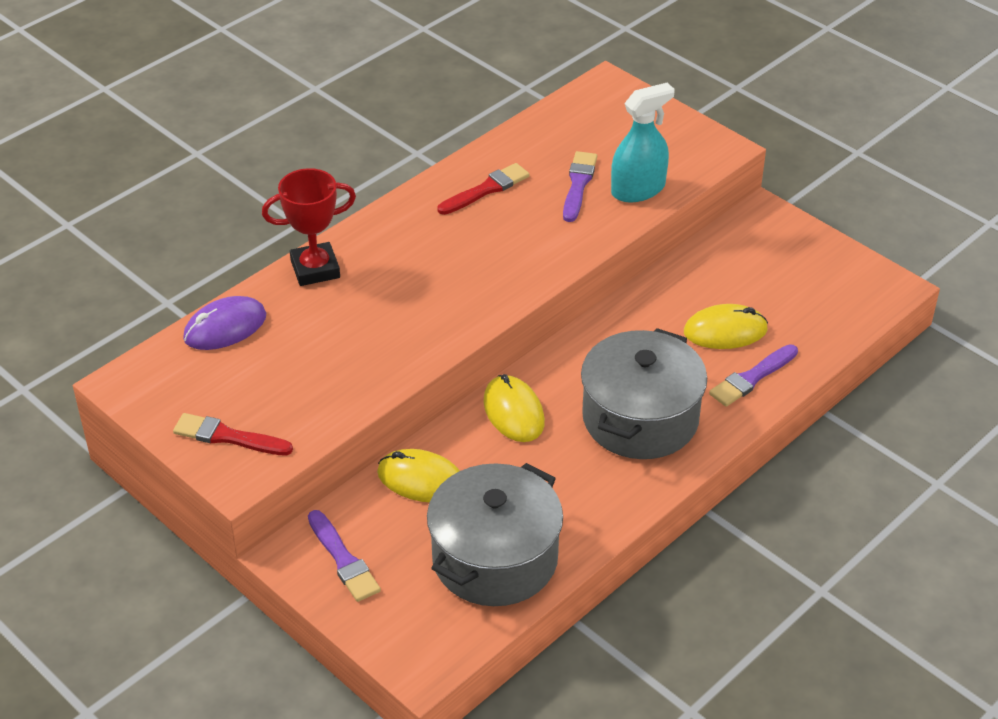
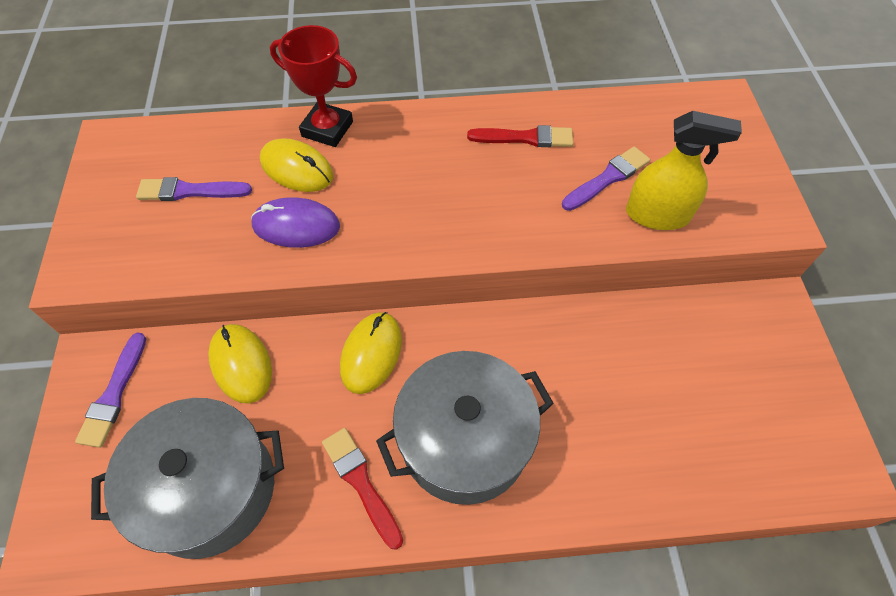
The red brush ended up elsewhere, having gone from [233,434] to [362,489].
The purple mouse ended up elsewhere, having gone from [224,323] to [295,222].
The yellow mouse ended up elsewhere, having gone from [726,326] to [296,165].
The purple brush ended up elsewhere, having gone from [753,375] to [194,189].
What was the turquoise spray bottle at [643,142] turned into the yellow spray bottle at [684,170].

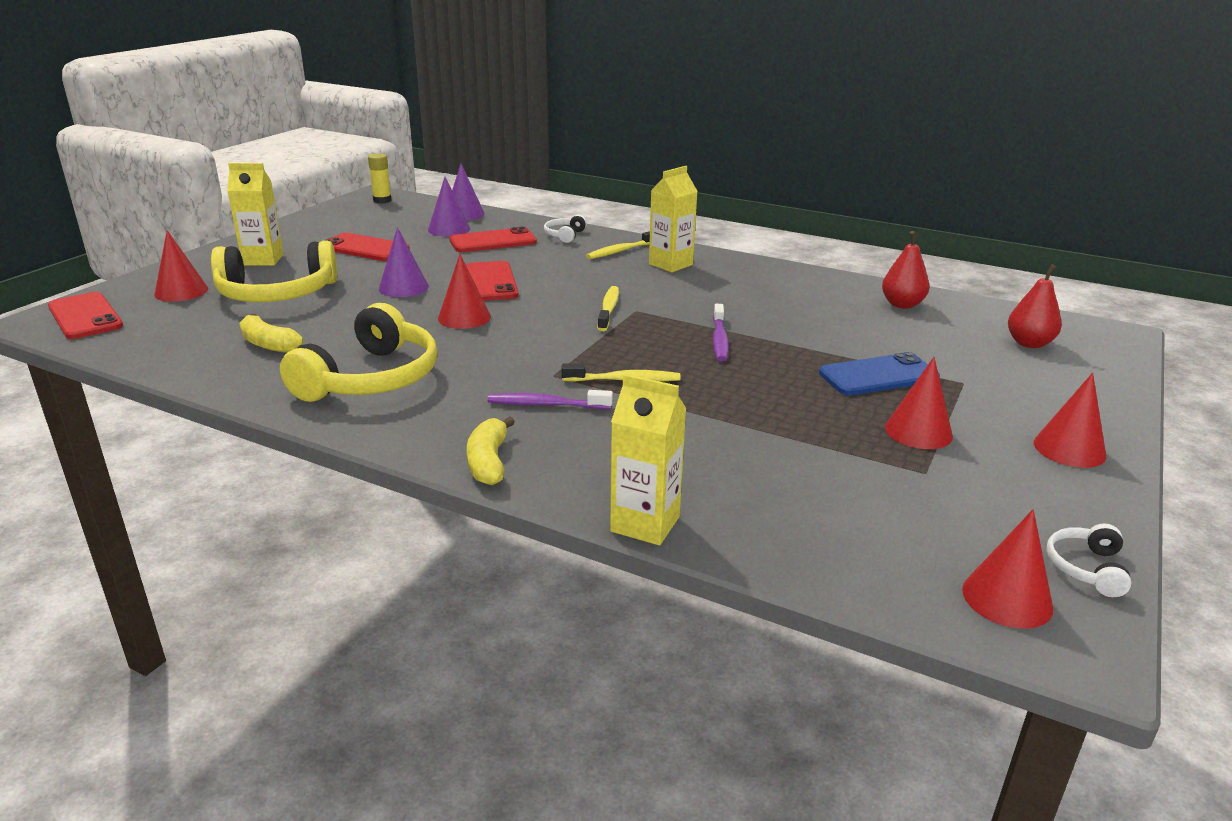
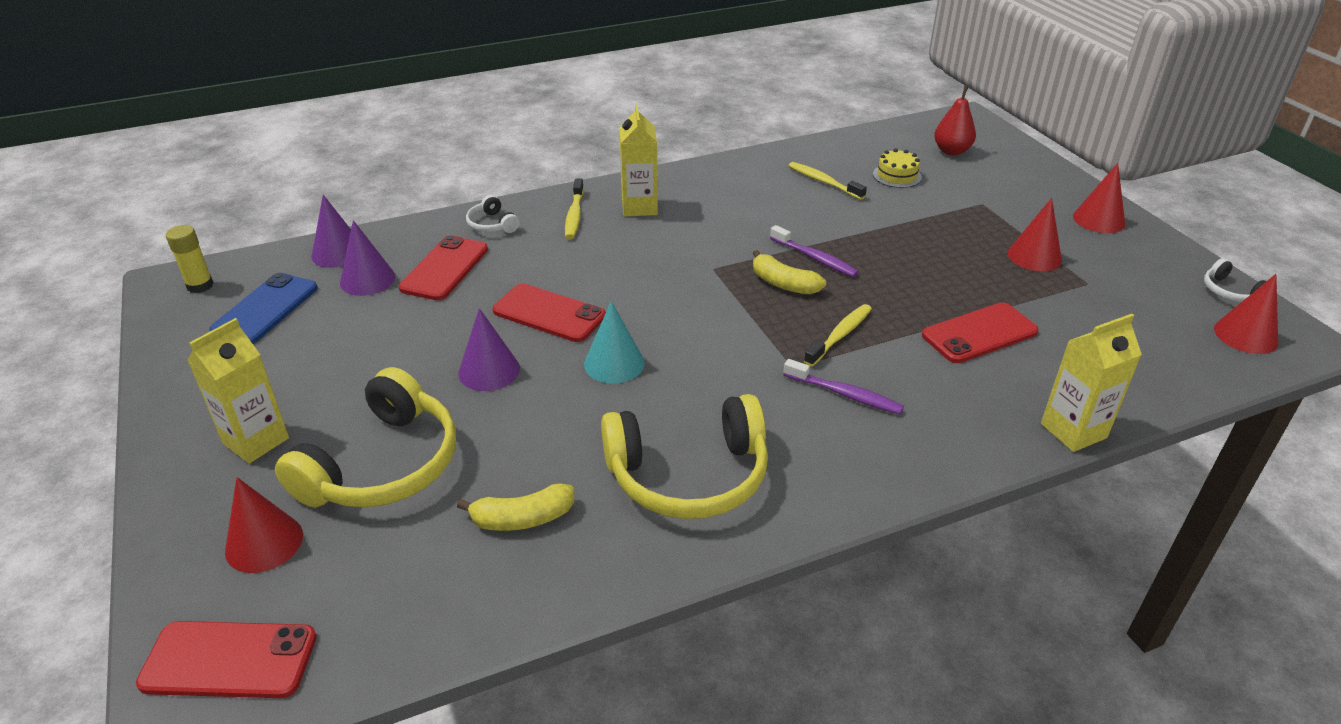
The second view lost the red pear at [905,270].
The second view gained the yellow cake at [897,168].
The red phone ended up elsewhere, having gone from [367,247] to [980,333].
The yellow banana ended up elsewhere, having gone from [491,450] to [789,272].
The yellow toothbrush ended up elsewhere, having gone from [608,308] to [828,181].
The blue phone ended up elsewhere, having gone from [879,374] to [263,308].
What was the red cone at [464,291] turned into the turquoise cone at [614,342].
The yellow headphones at [358,352] ended up facing another way, 105 degrees clockwise from before.
The purple toothbrush at [550,399] ended up facing another way, 105 degrees counterclockwise from before.

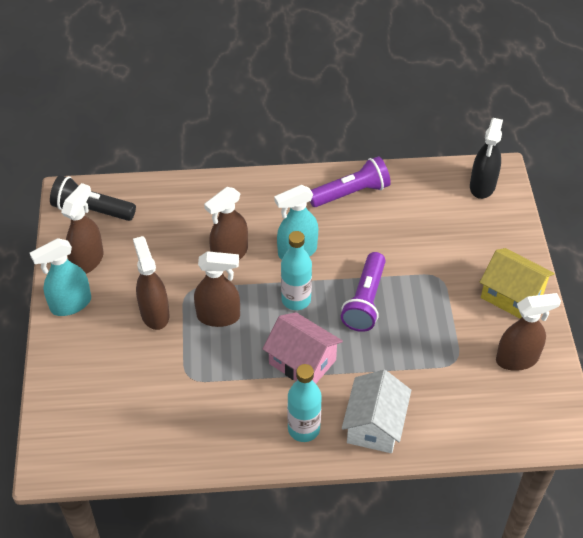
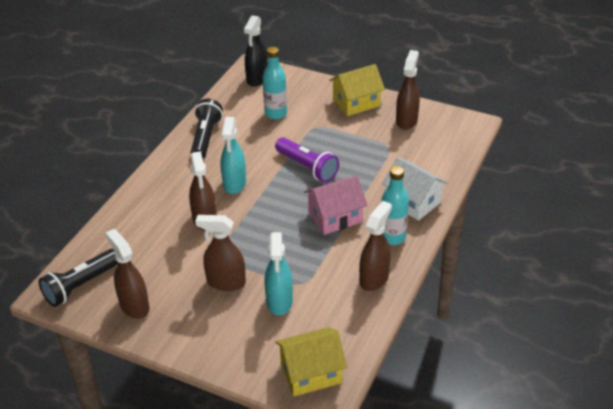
The second view gained the yellow house at [311,362].
The turquoise spray bottle ended up elsewhere, having gone from [60,277] to [278,274].
The brown spray bottle ended up elsewhere, having gone from [217,289] to [375,246].
The turquoise bottle ended up elsewhere, having gone from [296,270] to [275,83].
What was the purple flashlight at [350,181] turned into the black flashlight at [206,128].
The black spray bottle at [486,158] ended up facing another way, 60 degrees clockwise from before.

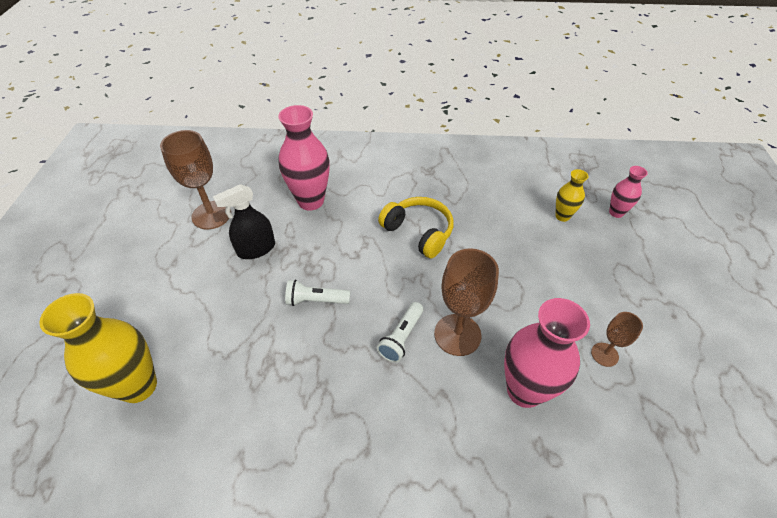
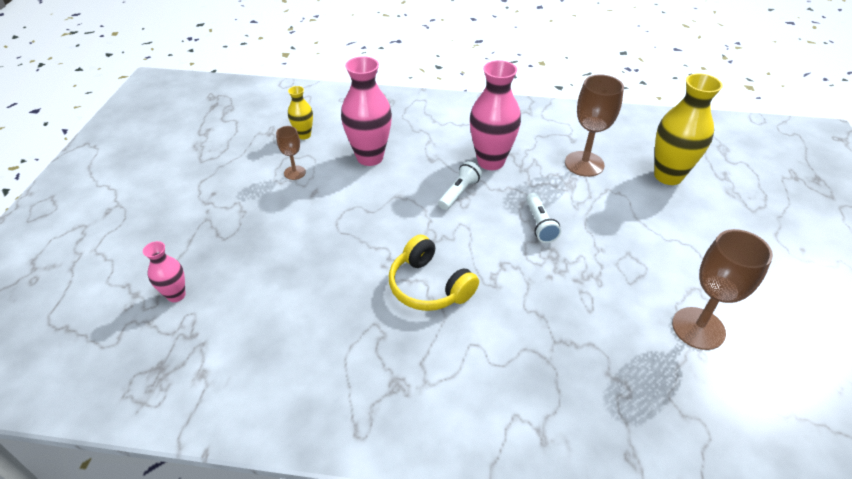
The second view lost the black spray bottle at [244,221].
The pink vase ended up elsewhere, having gone from [304,157] to [495,115].
The brown goblet ended up elsewhere, having gone from [466,302] to [594,125].
The yellow vase ended up elsewhere, having gone from [572,195] to [300,113].
The white flashlight at [317,293] ended up facing another way, 75 degrees clockwise from before.

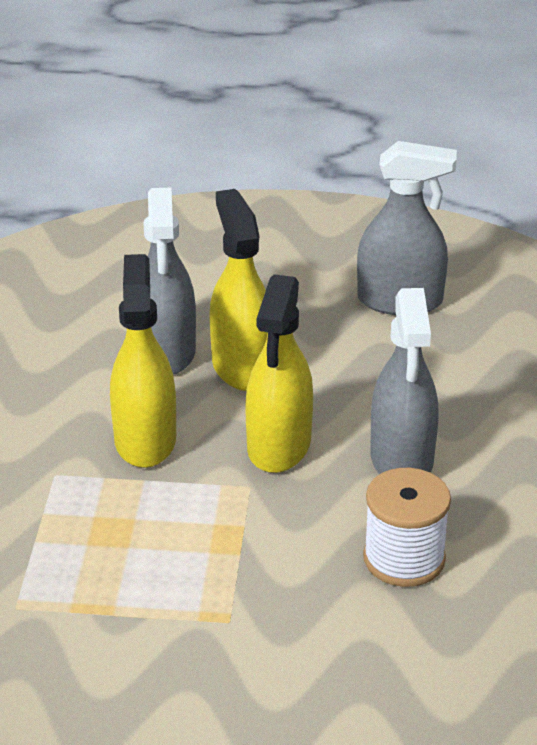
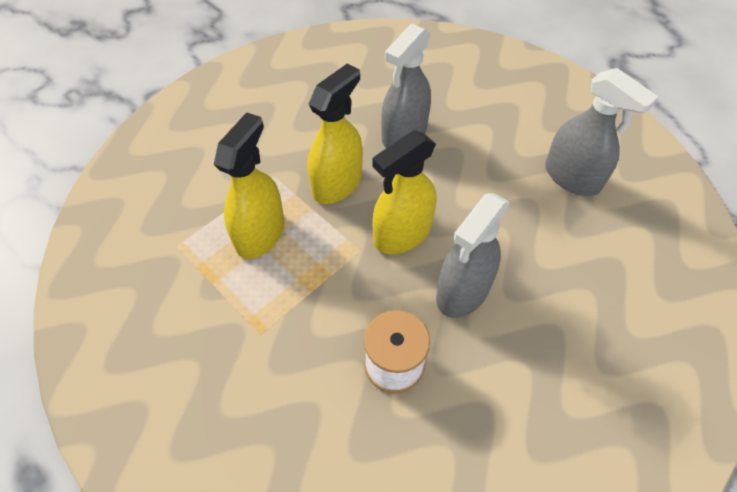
The yellow spray bottle ended up elsewhere, having gone from [238,290] to [249,185].

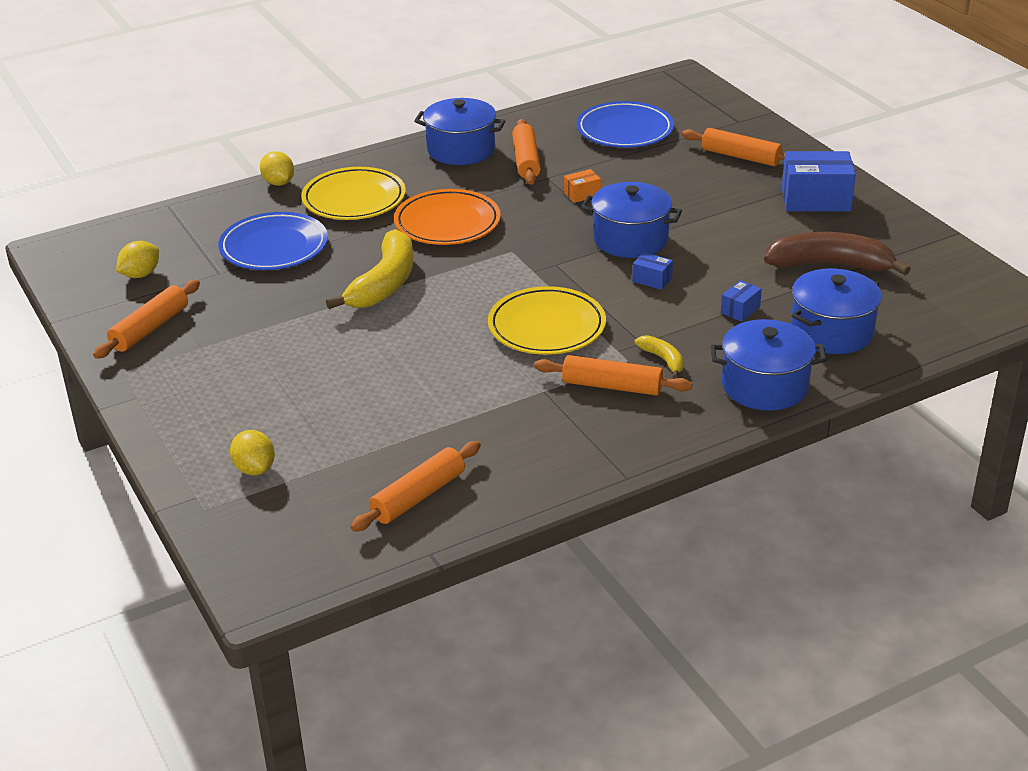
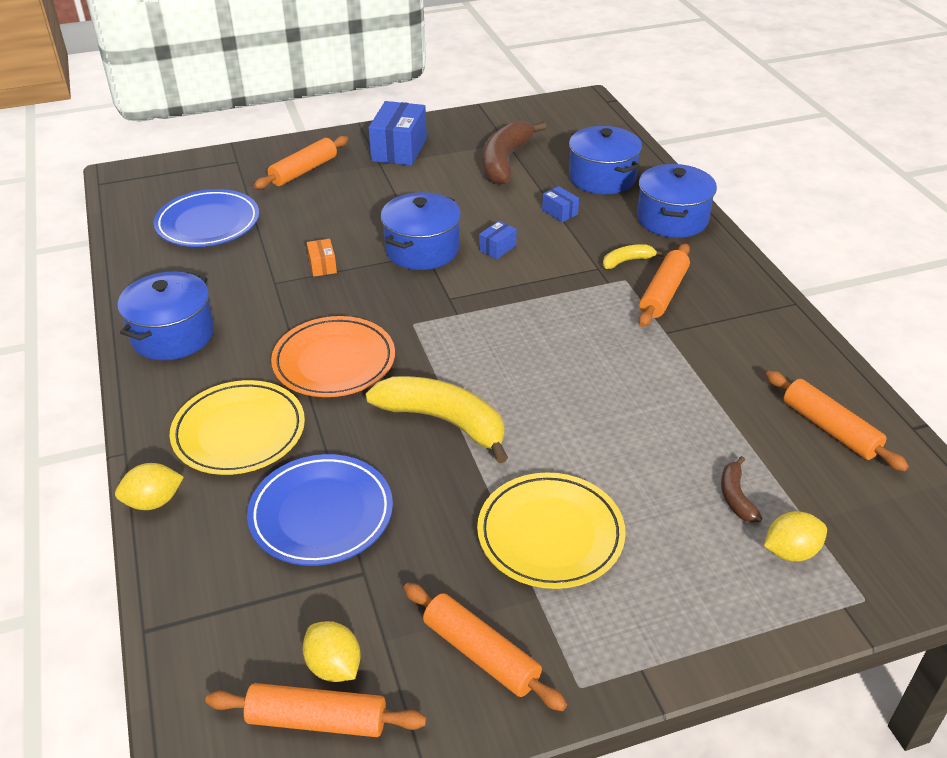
The second view gained the brown banana at [741,489].
The yellow plate ended up elsewhere, having gone from [547,320] to [551,530].
The orange rolling pin ended up elsewhere, having gone from [526,152] to [315,710].

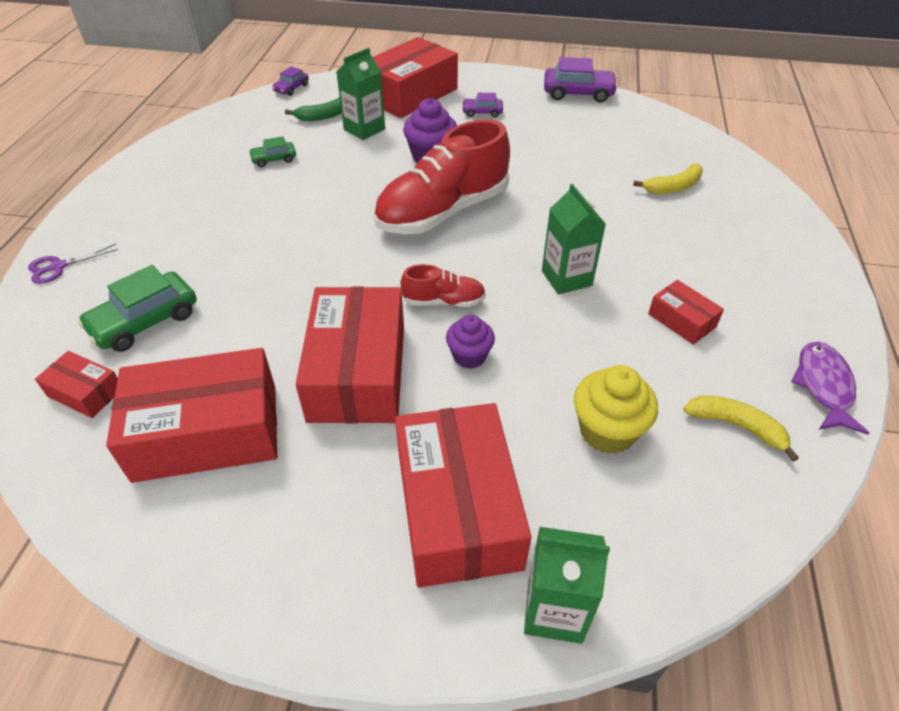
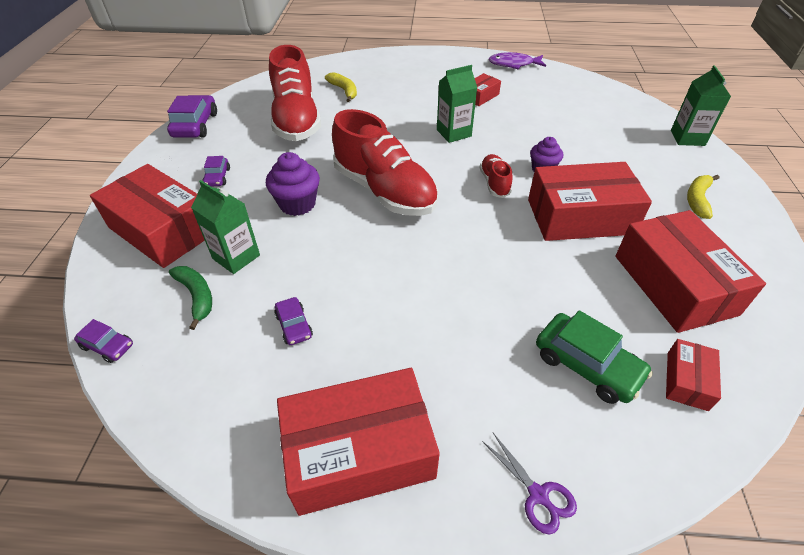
The second view lost the yellow cupcake at [616,409].
The second view gained the red shoe at [295,93].
The red box ended up elsewhere, having gone from [463,495] to [358,442].
The yellow banana ended up elsewhere, having gone from [741,429] to [703,197].
What was the green car at [272,151] turned into the purple car at [294,321].

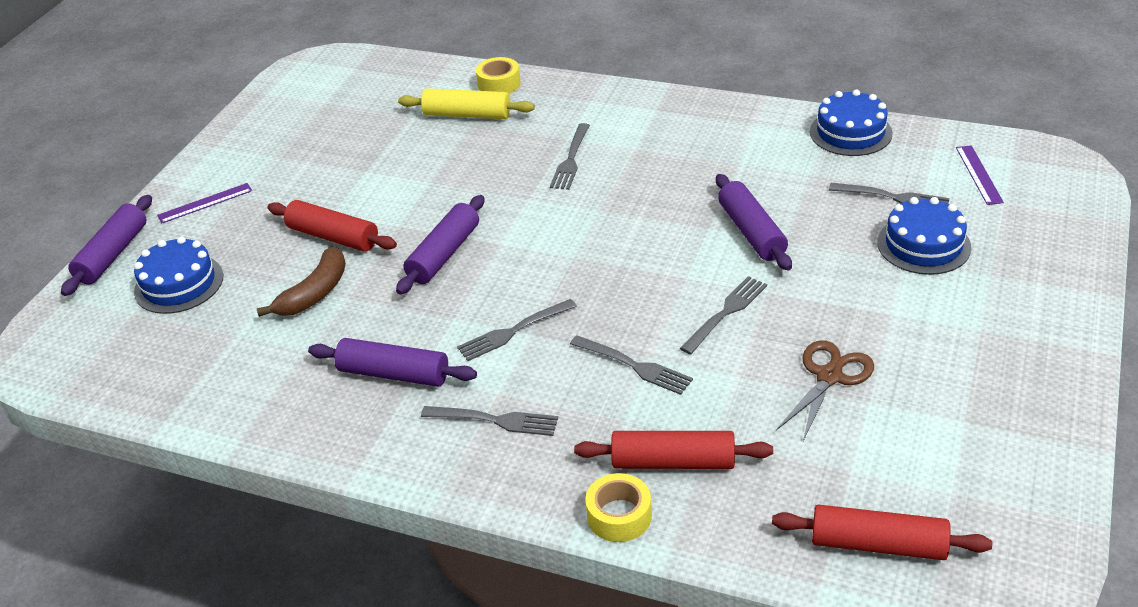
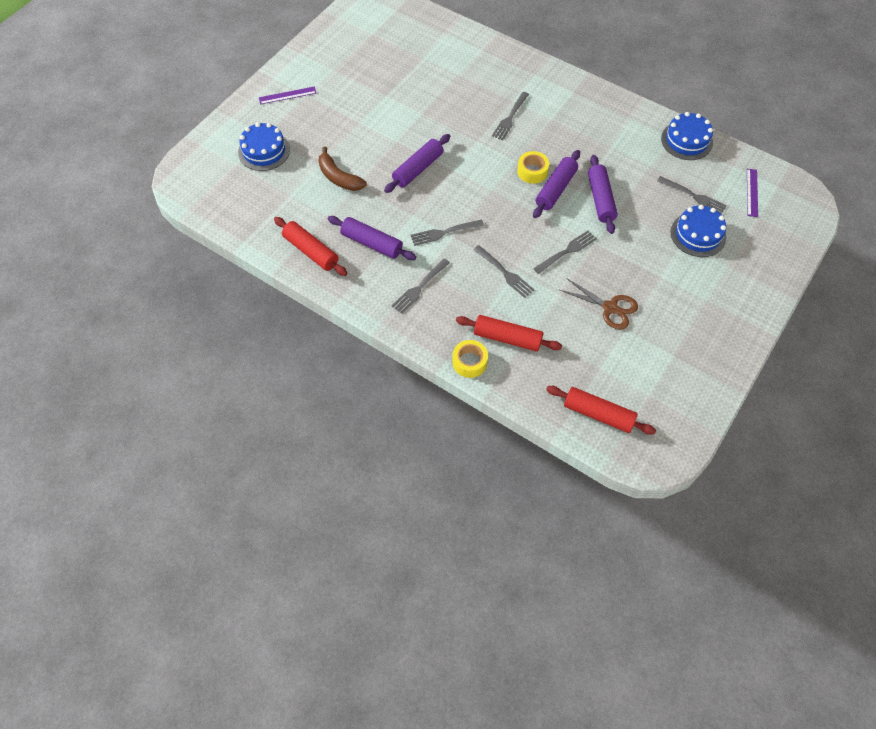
The second view lost the yellow rolling pin at [466,103].
The purple rolling pin ended up elsewhere, having gone from [106,245] to [556,184].
The red rolling pin ended up elsewhere, having gone from [332,226] to [310,246].
The yellow tape ended up elsewhere, having gone from [498,75] to [533,167].
The brown banana at [301,282] ended up facing another way, 90 degrees clockwise from before.
The grey fork at [489,421] ended up facing another way, 105 degrees clockwise from before.
The brown scissors at [825,390] ended up facing another way, 75 degrees clockwise from before.

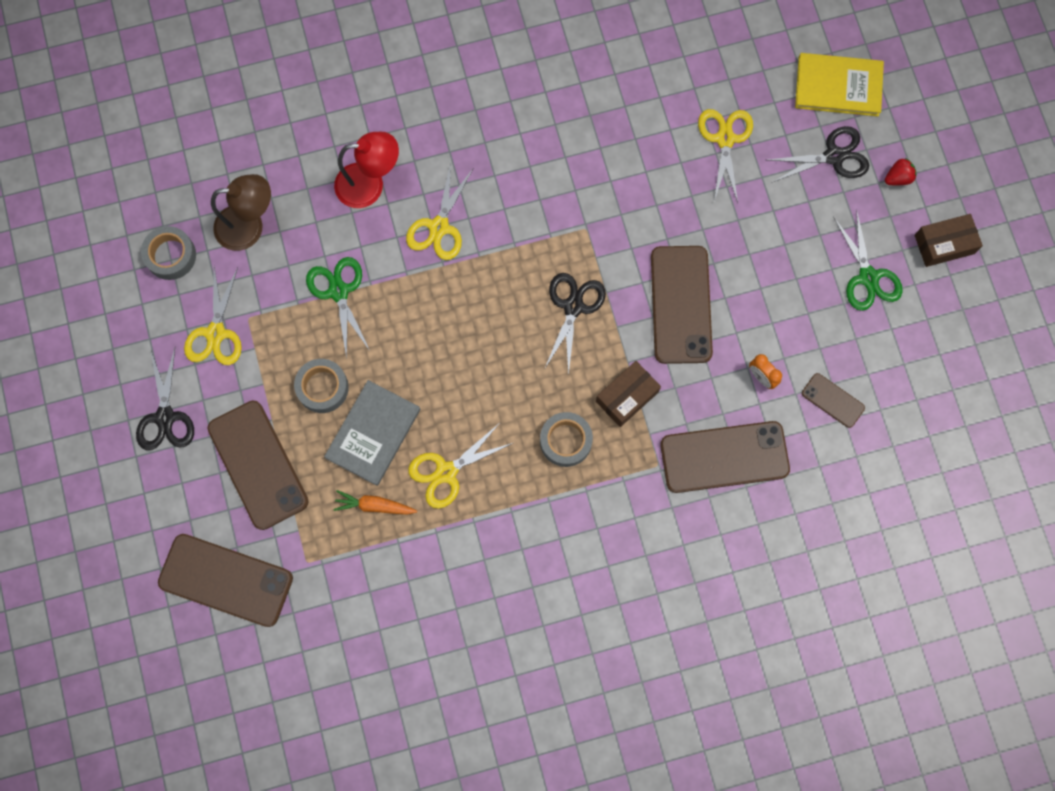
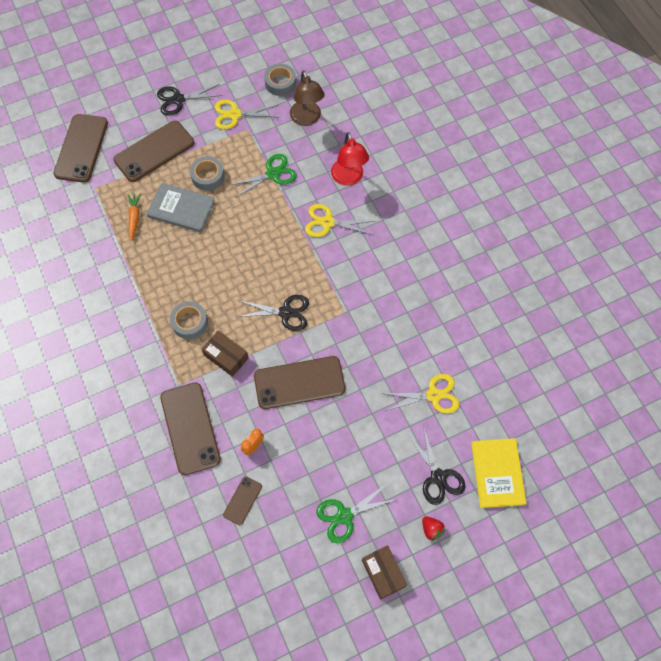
The second view lost the yellow scissors at [460,466].

